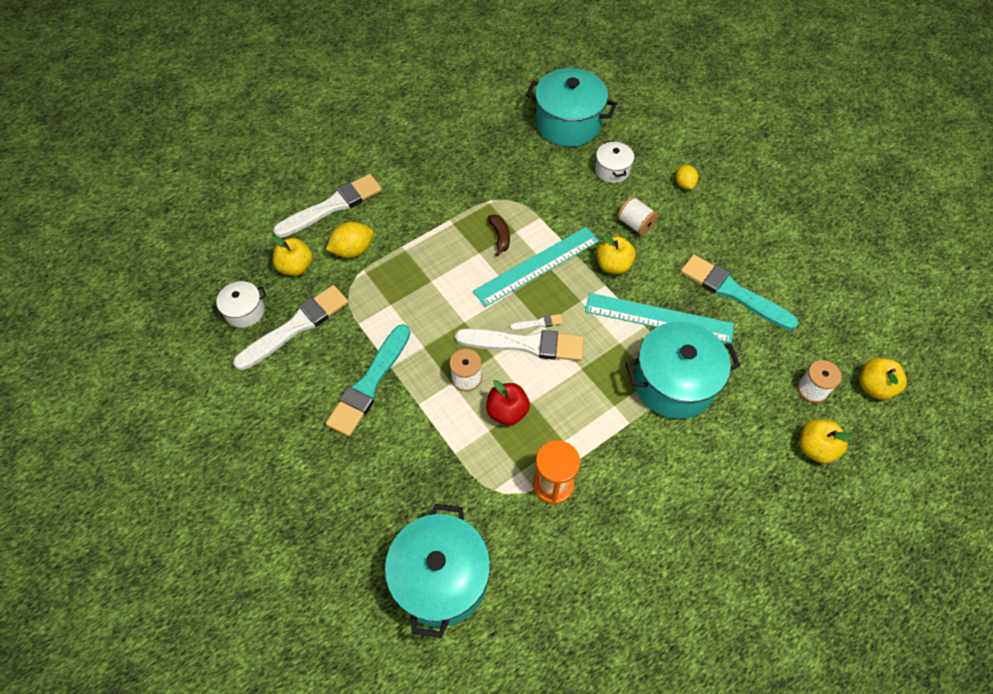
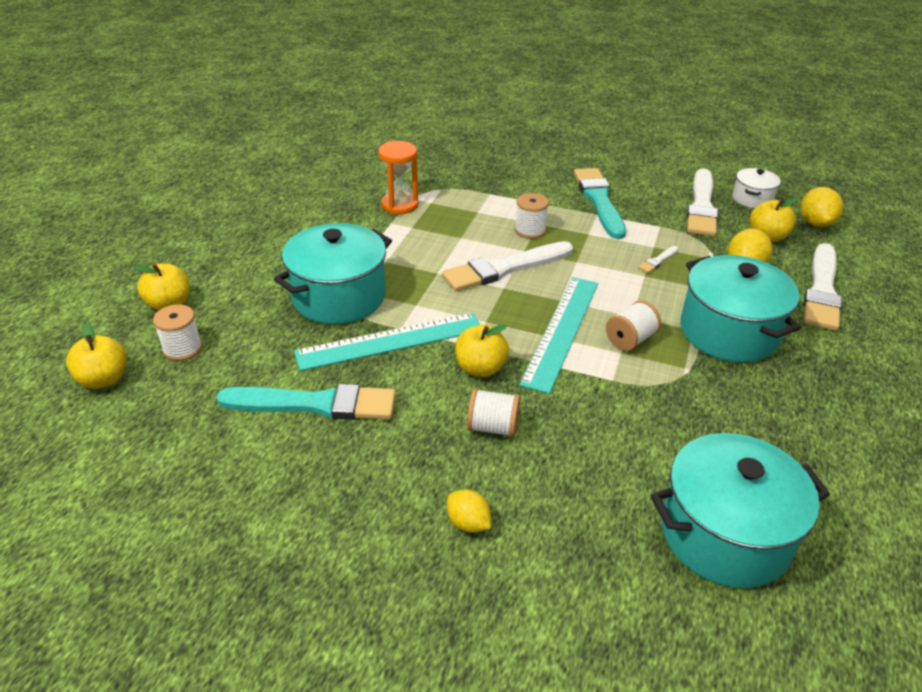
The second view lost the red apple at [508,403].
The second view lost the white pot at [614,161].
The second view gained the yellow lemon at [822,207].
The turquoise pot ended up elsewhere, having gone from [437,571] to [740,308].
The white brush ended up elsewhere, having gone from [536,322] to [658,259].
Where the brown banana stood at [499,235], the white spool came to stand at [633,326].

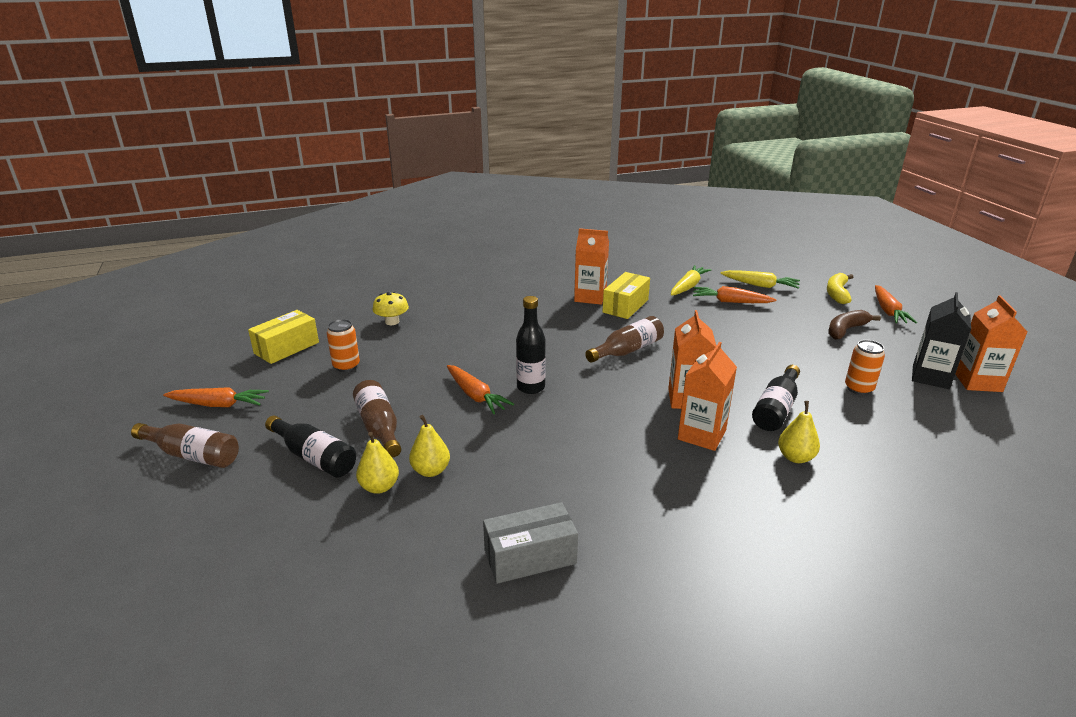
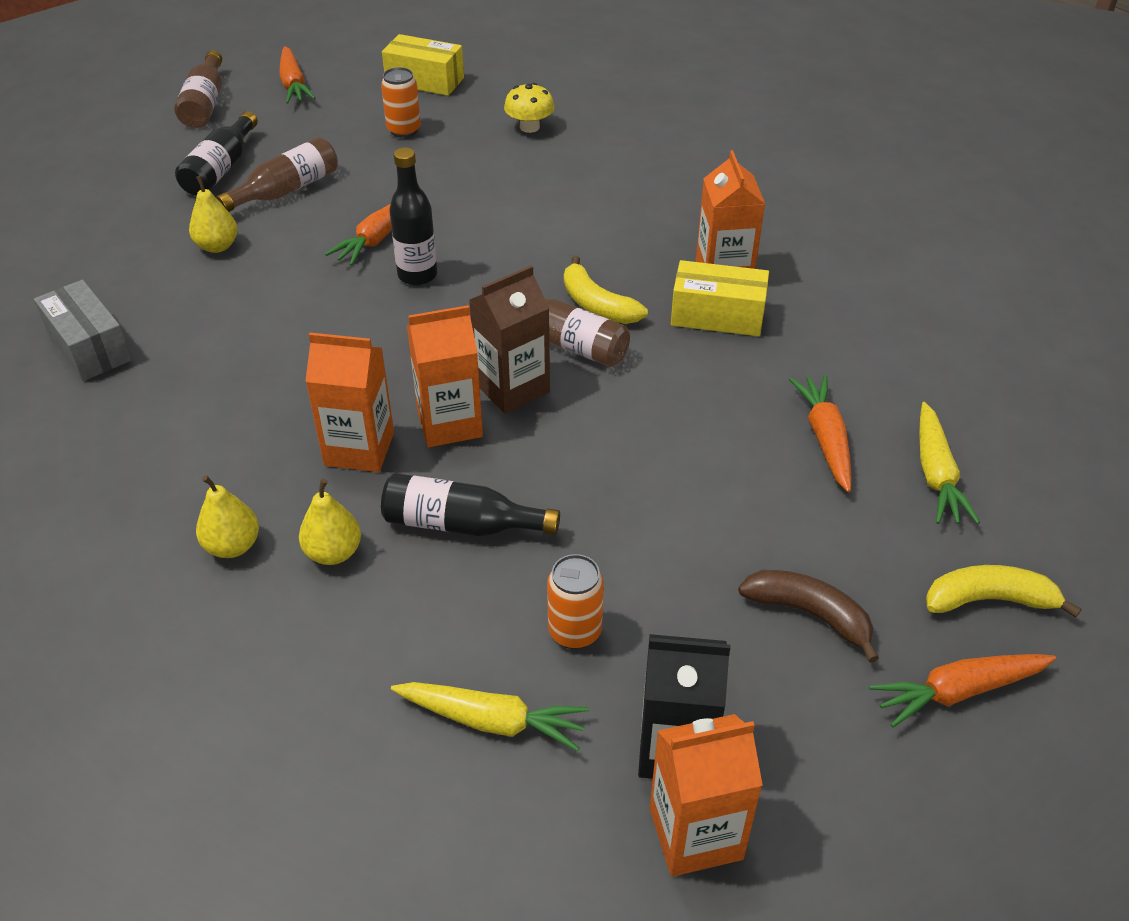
The second view gained the brown carton at [509,339].
The second view gained the yellow banana at [606,290].
The yellow pear ended up elsewhere, having gone from [377,463] to [227,516].
The yellow carrot ended up elsewhere, having gone from [691,280] to [490,716].

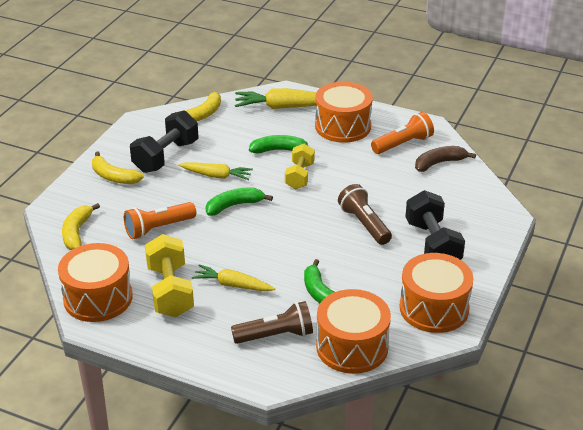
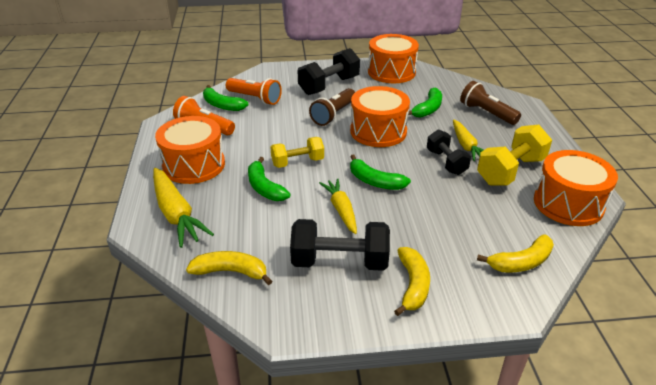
The second view gained the black dumbbell at [449,152].
The orange flashlight ended up elsewhere, having gone from [160,220] to [254,91].
The orange drum ended up elsewhere, having gone from [353,331] to [380,116].
What was the brown banana at [445,159] turned into the green banana at [226,98].

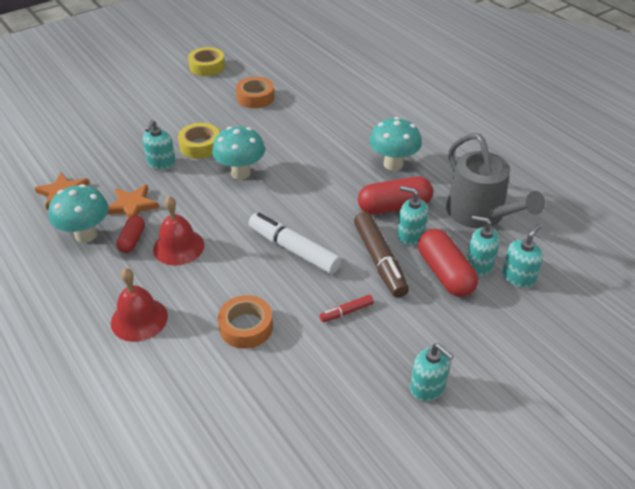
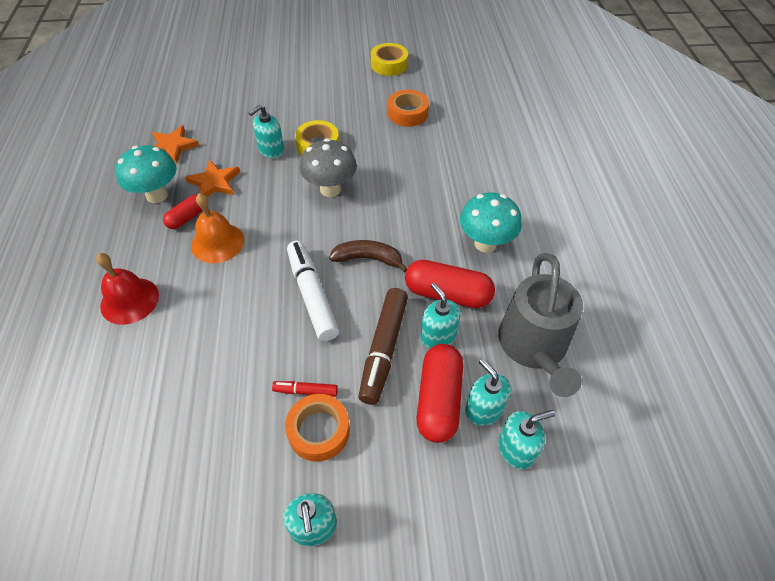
The second view gained the brown banana at [368,256].
The orange tape ended up elsewhere, having gone from [245,322] to [317,428].
What was the red bell at [178,231] turned into the orange bell at [217,228].
What was the turquoise mushroom at [238,153] turned into the grey mushroom at [328,167].

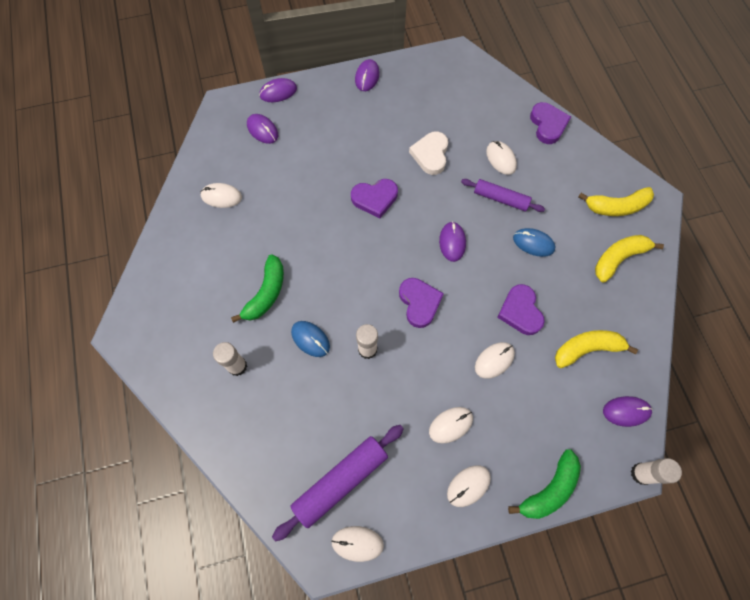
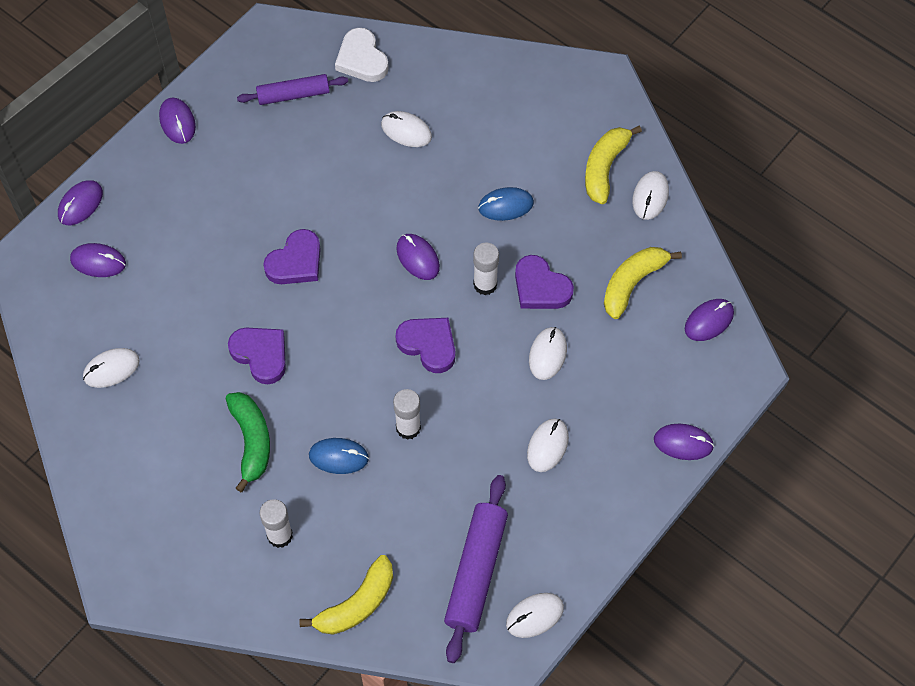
The white heart ended up elsewhere, having gone from [428,153] to [362,55].
The white mouse ended up elsewhere, having gone from [469,486] to [650,195].
The purple rolling pin ended up elsewhere, having gone from [503,195] to [292,89].
The purple heart ended up elsewhere, having gone from [550,123] to [257,356].
The yellow banana ended up elsewhere, having gone from [616,201] to [346,595].
The white glue stick ended up elsewhere, having gone from [656,471] to [486,268].
Where the green banana stood at [544,484], the purple mouse came to stand at [684,442].

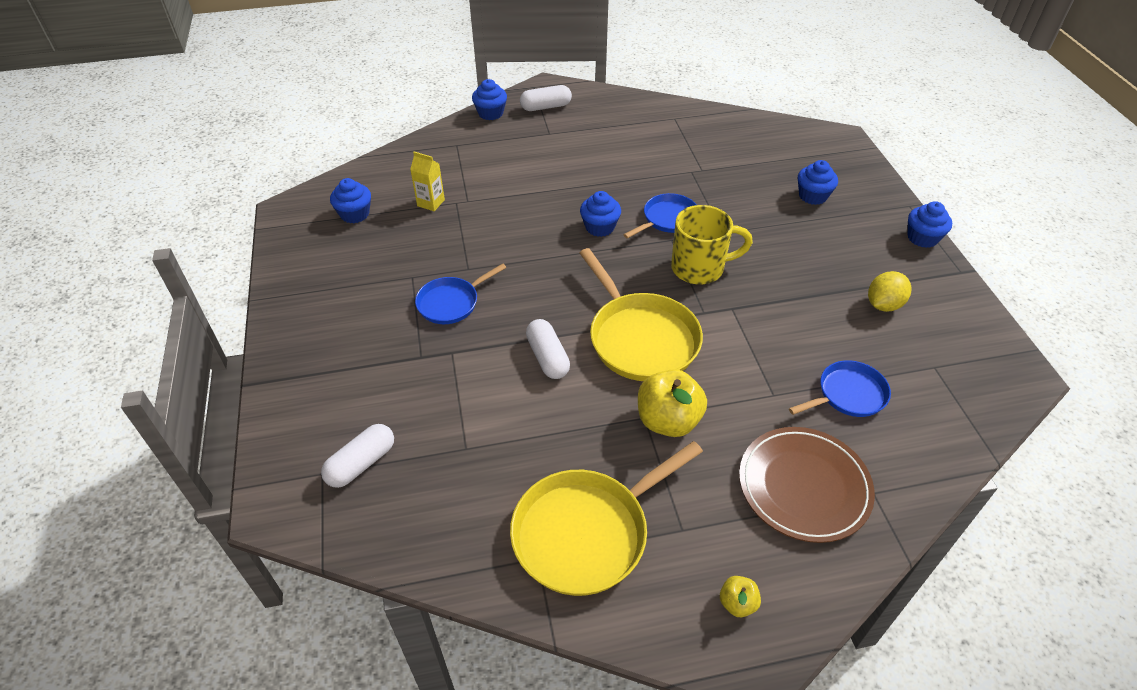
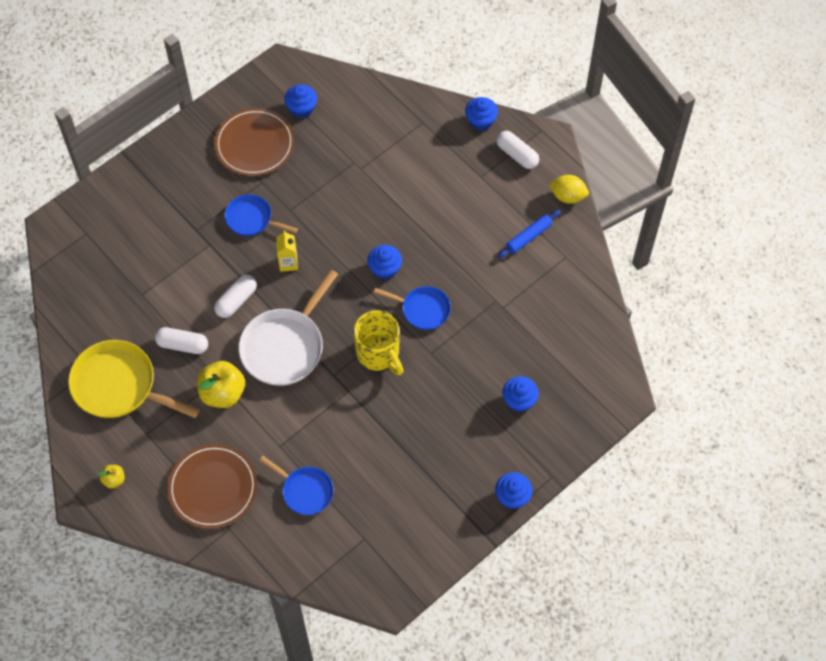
The second view gained the brown plate at [254,142].
The second view gained the blue rolling pin at [529,234].
The white capsule ended up elsewhere, having gone from [357,456] to [181,340].
The yellow carton ended up elsewhere, having gone from [427,181] to [287,251].
The yellow lemon ended up elsewhere, having gone from [890,291] to [569,189].
What was the yellow pan at [641,314] turned into the white pan at [288,327].

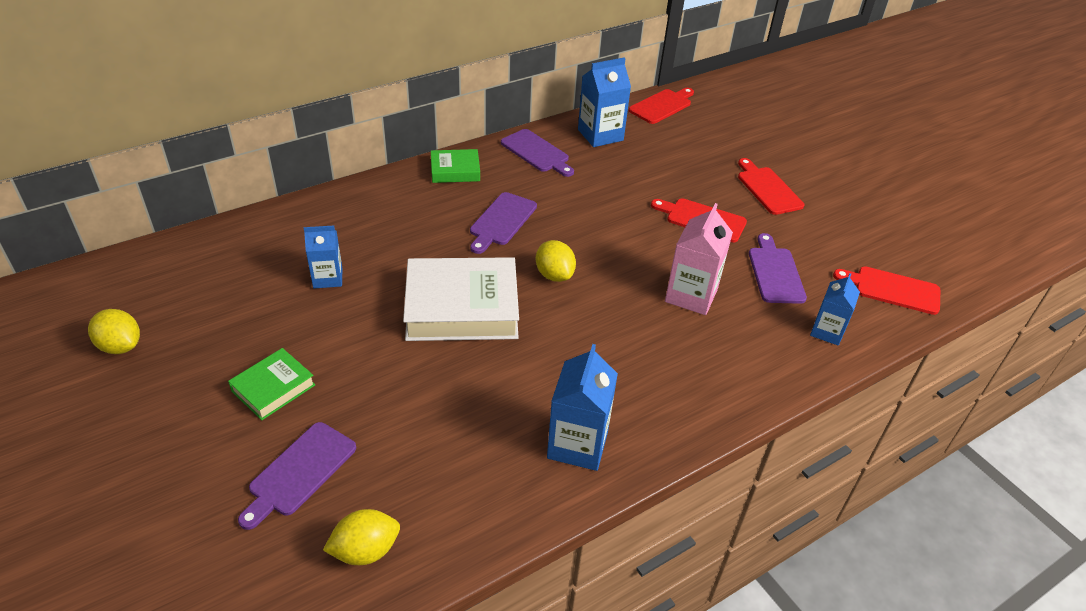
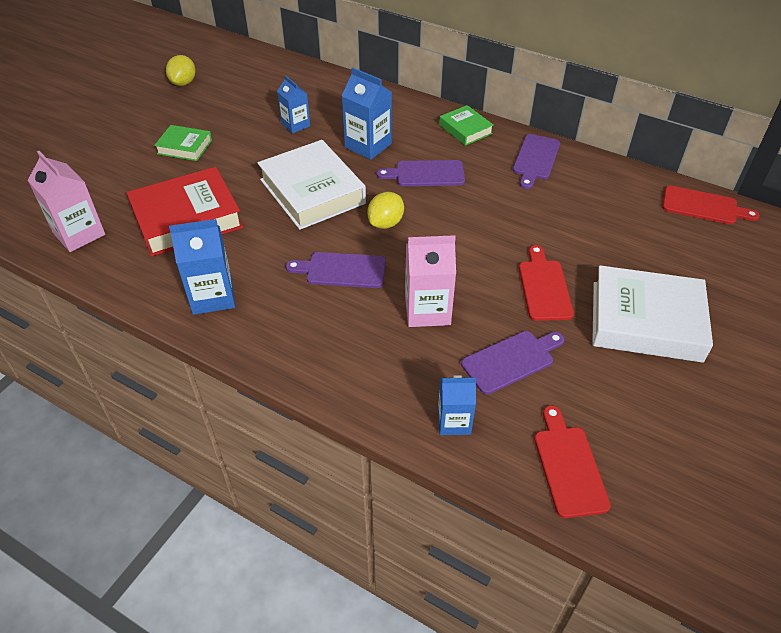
The second view gained the red book at [185,211].
The purple cutting board ended up elsewhere, having gone from [297,476] to [336,270].
The blue carton ended up elsewhere, having gone from [604,102] to [367,113].
Where the yellow lemon stood at [361,537], the pink carton came to stand at [66,201].
Where the red cutting board stood at [771,186], the white book came to stand at [652,313].

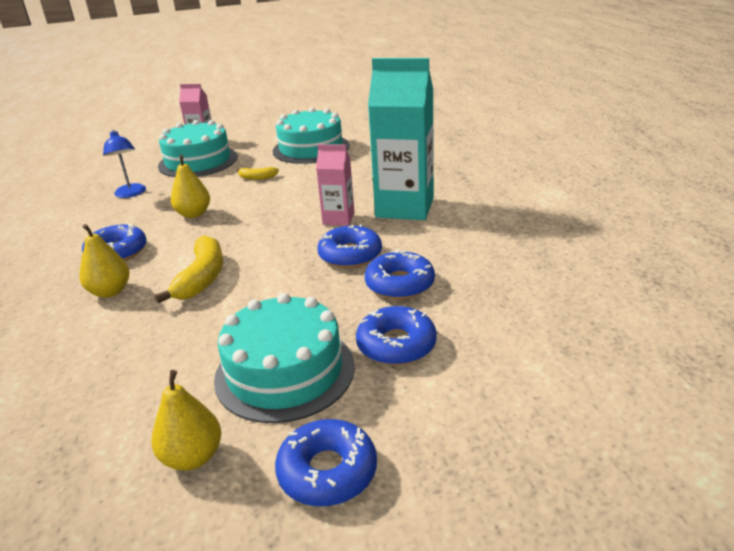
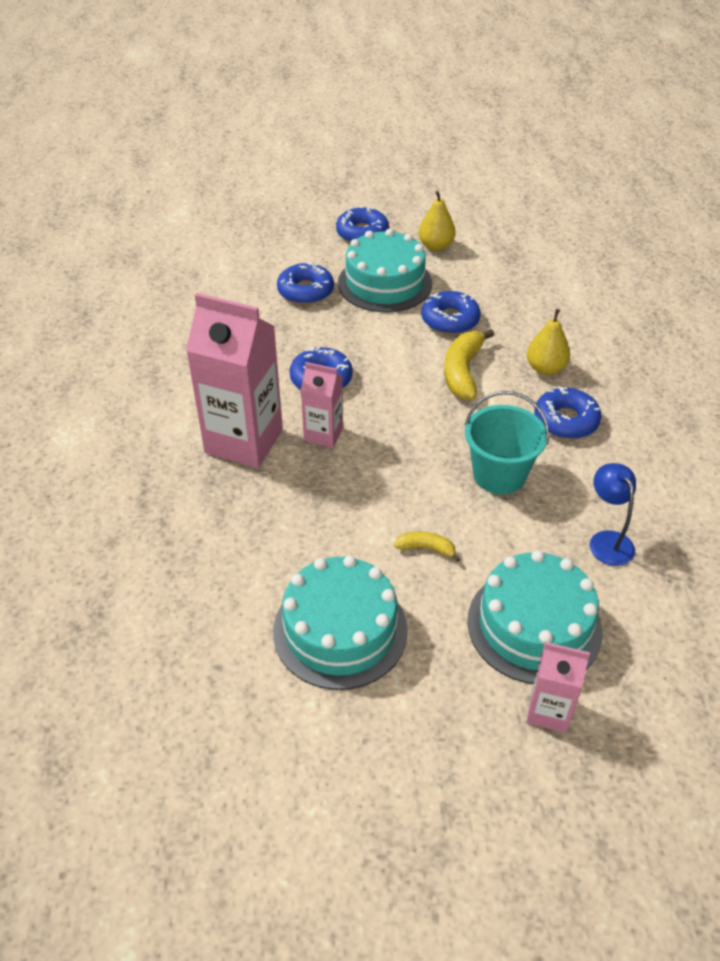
The blue donut ended up elsewhere, having gone from [400,274] to [451,312].
Where the yellow pear stood at [190,186], the turquoise bucket came to stand at [507,442].
What was the turquoise carton at [401,139] turned into the pink carton at [234,380].

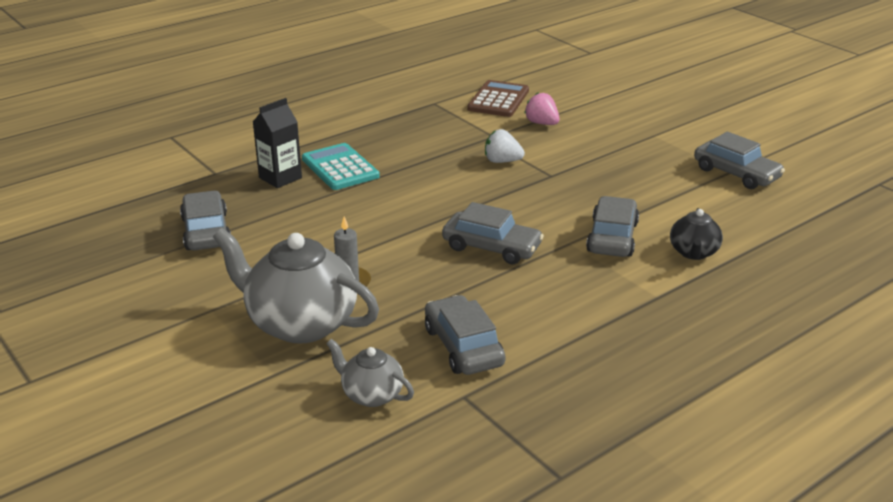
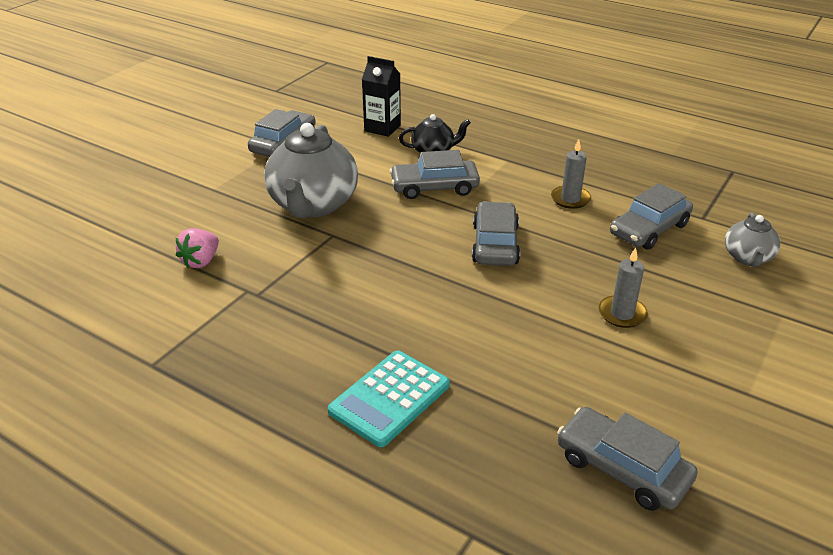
The second view lost the brown calculator at [498,98].
The second view lost the white strawberry at [505,146].
The second view gained the grey candle at [571,174].
The grey teapot ended up elsewhere, having gone from [296,286] to [311,170].
The black carton ended up elsewhere, having gone from [277,143] to [381,96].
The grey car at [205,220] ended up facing another way, 75 degrees clockwise from before.

